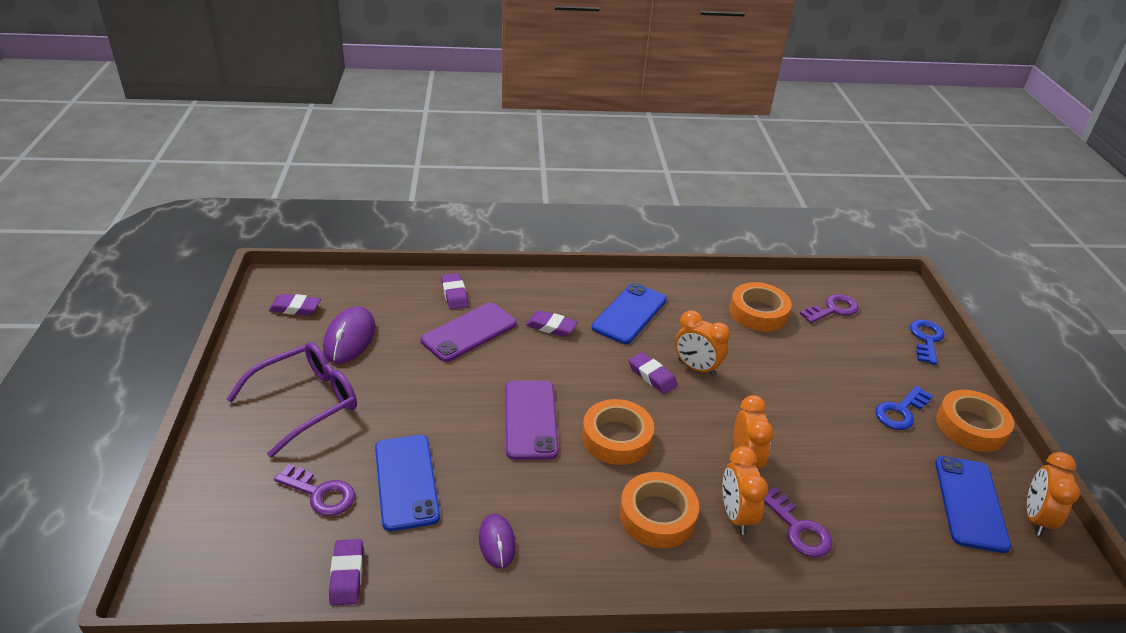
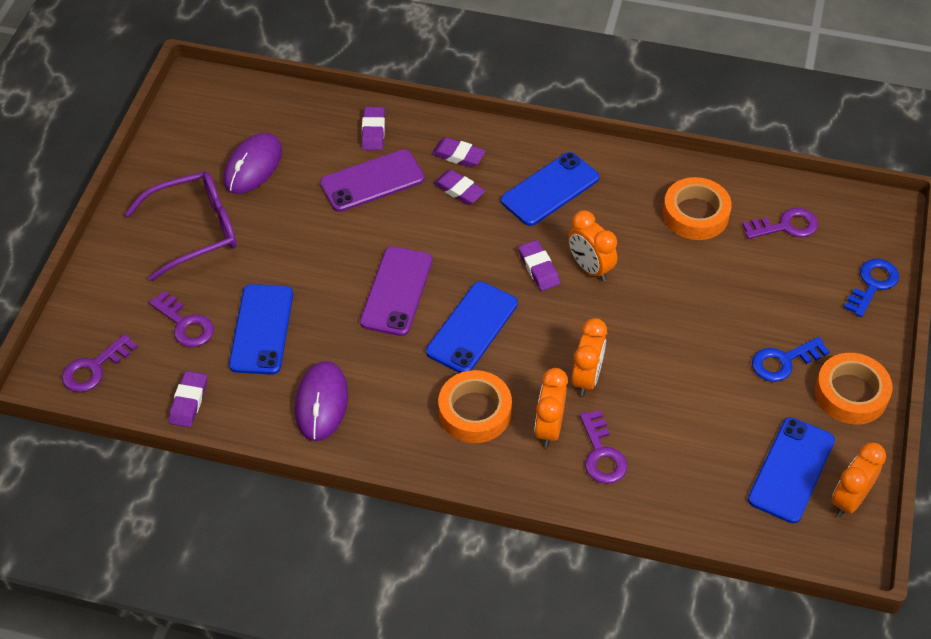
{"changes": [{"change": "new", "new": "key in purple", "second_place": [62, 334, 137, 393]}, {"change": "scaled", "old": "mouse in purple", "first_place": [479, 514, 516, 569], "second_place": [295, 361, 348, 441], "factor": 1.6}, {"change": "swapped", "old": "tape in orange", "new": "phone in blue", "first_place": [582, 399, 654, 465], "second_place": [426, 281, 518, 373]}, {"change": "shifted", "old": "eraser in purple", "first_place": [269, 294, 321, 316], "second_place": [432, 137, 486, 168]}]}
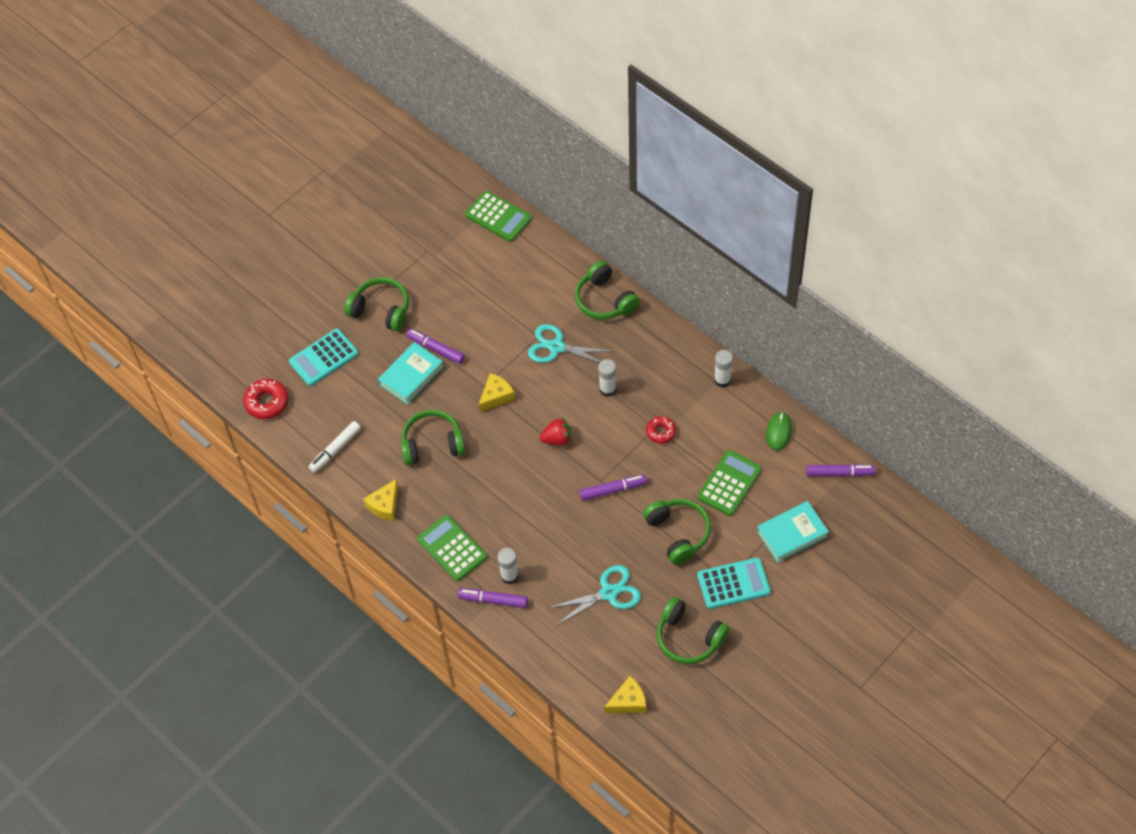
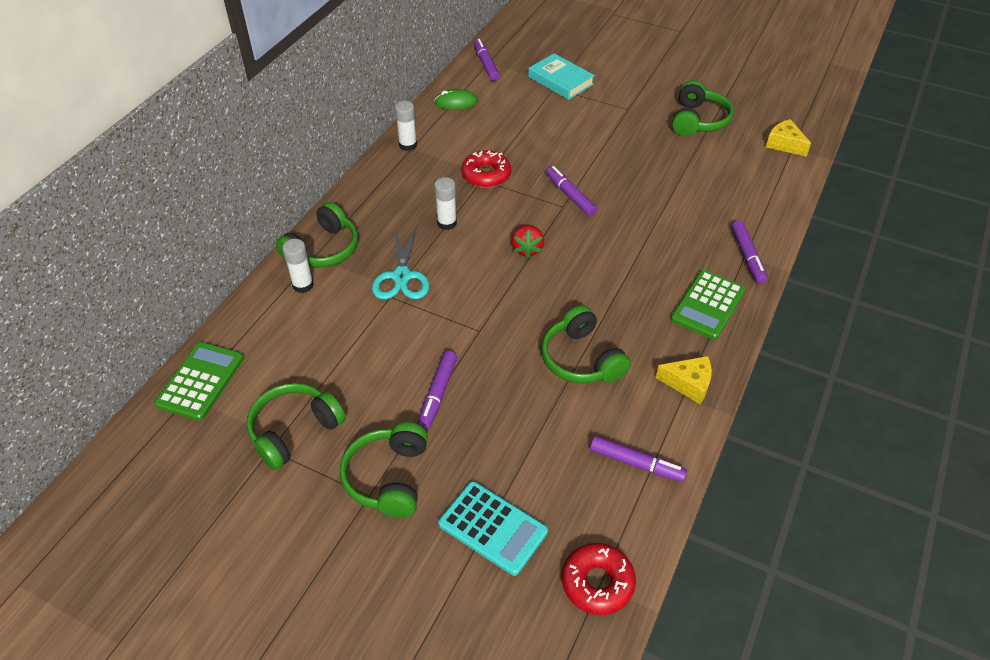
{"changes": [{"change": "shifted", "old": "headphones in green", "first_place": [643, 499, 711, 565], "second_place": [247, 383, 346, 470]}, {"change": "shifted", "old": "glue stick in white", "first_place": [498, 548, 519, 584], "second_place": [282, 239, 314, 293]}, {"change": "scaled", "old": "donut in red", "first_place": [646, 416, 676, 444], "second_place": [461, 150, 511, 188], "factor": 1.51}, {"change": "rotated", "old": "strawberry in red", "first_place": [540, 417, 572, 446], "second_place": [511, 224, 544, 259], "degrees": -150}, {"change": "repainted", "old": "marker in white", "new": "marker in purple", "first_place": [309, 421, 361, 473], "second_place": [590, 436, 687, 482]}, {"change": "gone", "old": "book in turquoise", "first_place": [378, 342, 444, 405]}, {"change": "gone", "old": "cheese in yellow", "first_place": [479, 373, 515, 412]}, {"change": "gone", "old": "scissors in turquoise", "first_place": [548, 565, 641, 625]}, {"change": "gone", "old": "calculator in turquoise", "first_place": [697, 558, 771, 609]}, {"change": "gone", "old": "calculator in green", "first_place": [698, 450, 762, 516]}]}
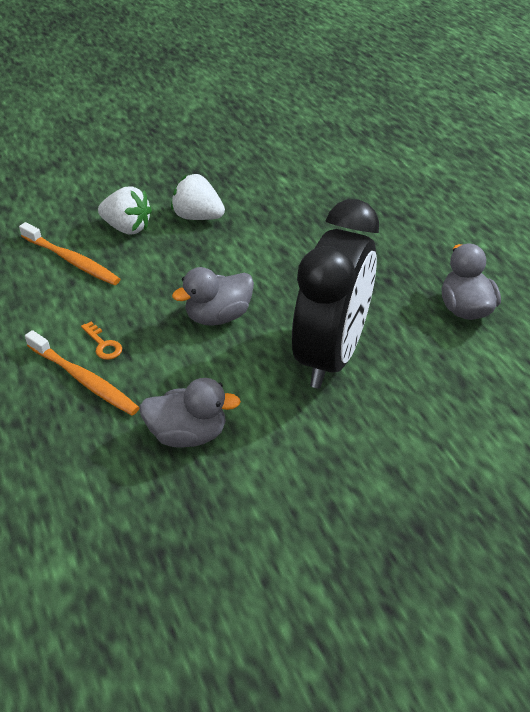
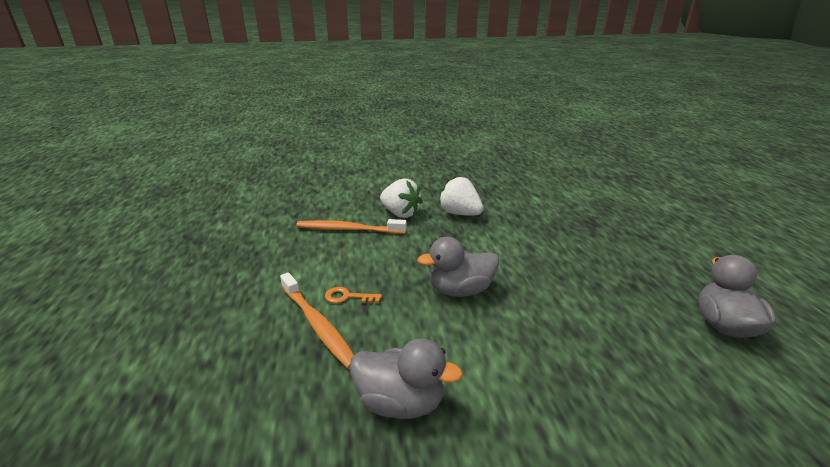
{"changes": [{"change": "rotated", "old": "toothbrush in orange", "first_place": [19, 222, 121, 285], "second_place": [296, 219, 407, 234], "degrees": 135}, {"change": "rotated", "old": "key in orange", "first_place": [81, 322, 122, 360], "second_place": [325, 287, 382, 303], "degrees": 120}, {"change": "gone", "old": "clock in black", "first_place": [292, 199, 379, 388]}]}
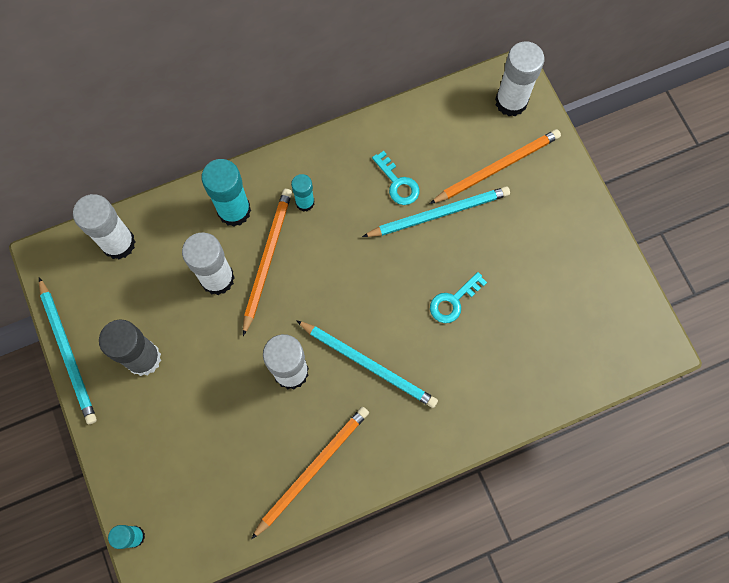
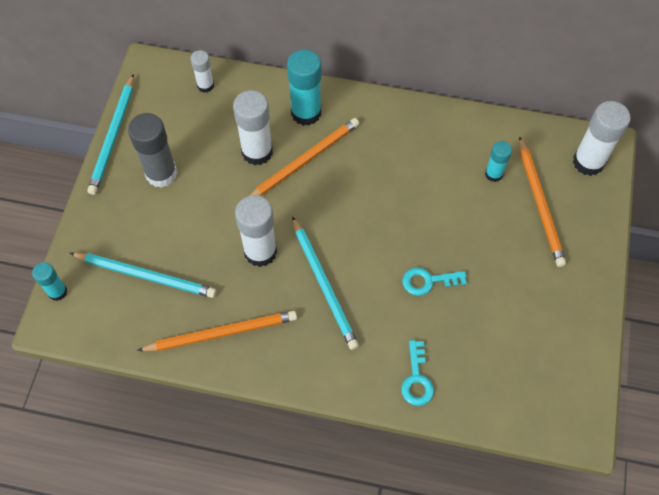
{"changes": [{"change": "shifted", "old": "pencil in turquoise", "first_place": [362, 186, 510, 237], "second_place": [70, 252, 216, 298]}, {"change": "scaled", "old": "glue stick in white", "first_place": [73, 194, 136, 260], "second_place": [191, 50, 214, 93], "factor": 0.57}, {"change": "shifted", "old": "key in turquoise", "first_place": [372, 151, 419, 205], "second_place": [401, 340, 434, 406]}, {"change": "shifted", "old": "glue stick in turquoise", "first_place": [291, 174, 314, 212], "second_place": [485, 141, 512, 182]}, {"change": "rotated", "old": "pencil in orange", "first_place": [429, 129, 561, 204], "second_place": [519, 136, 566, 267], "degrees": 75}]}
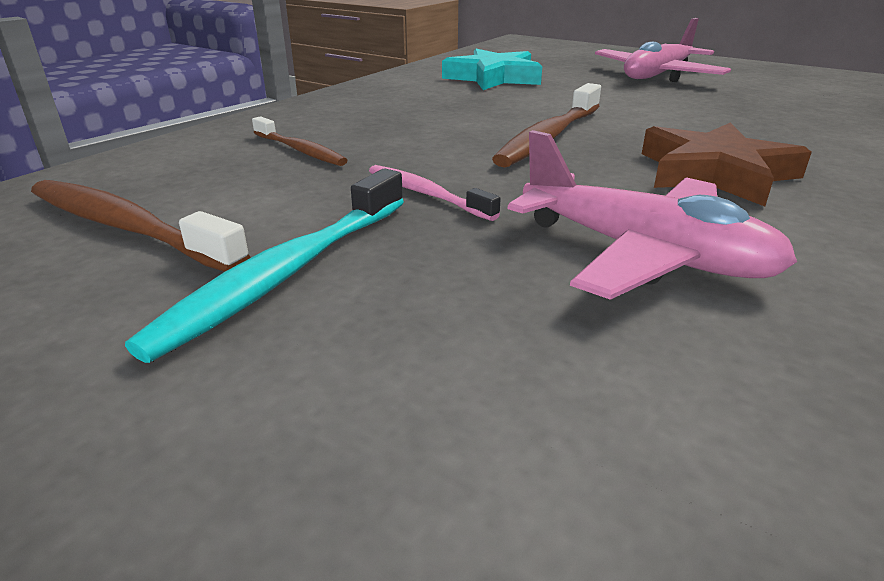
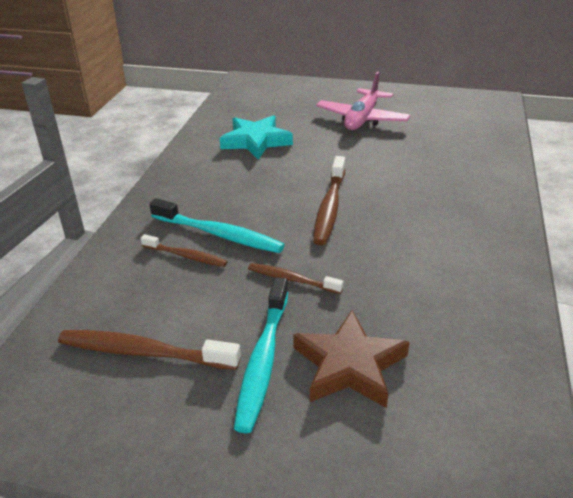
{"changes": [{"change": "new", "new": "toothbrush in turquoise", "second_place": [149, 198, 285, 253]}, {"change": "repainted", "old": "toothbrush in pink", "new": "toothbrush in brown", "first_place": [369, 165, 501, 221], "second_place": [248, 263, 343, 294]}, {"change": "shifted", "old": "star in brown", "first_place": [642, 122, 812, 206], "second_place": [293, 310, 410, 408]}, {"change": "gone", "old": "plane in pink", "first_place": [508, 130, 797, 300]}]}
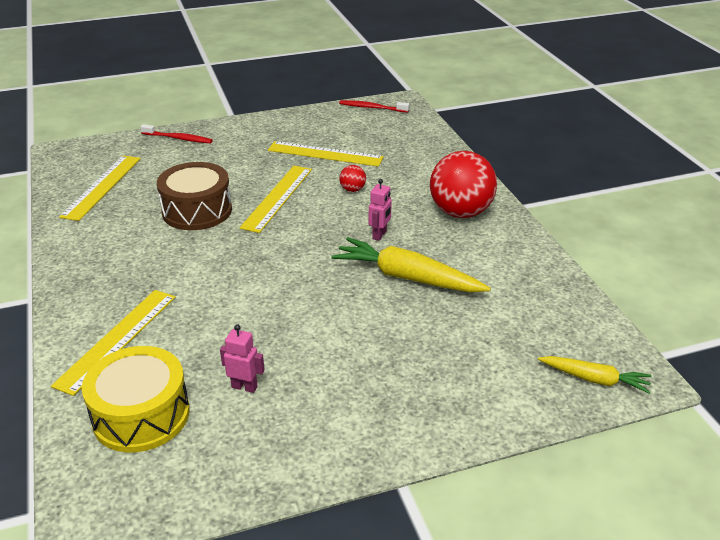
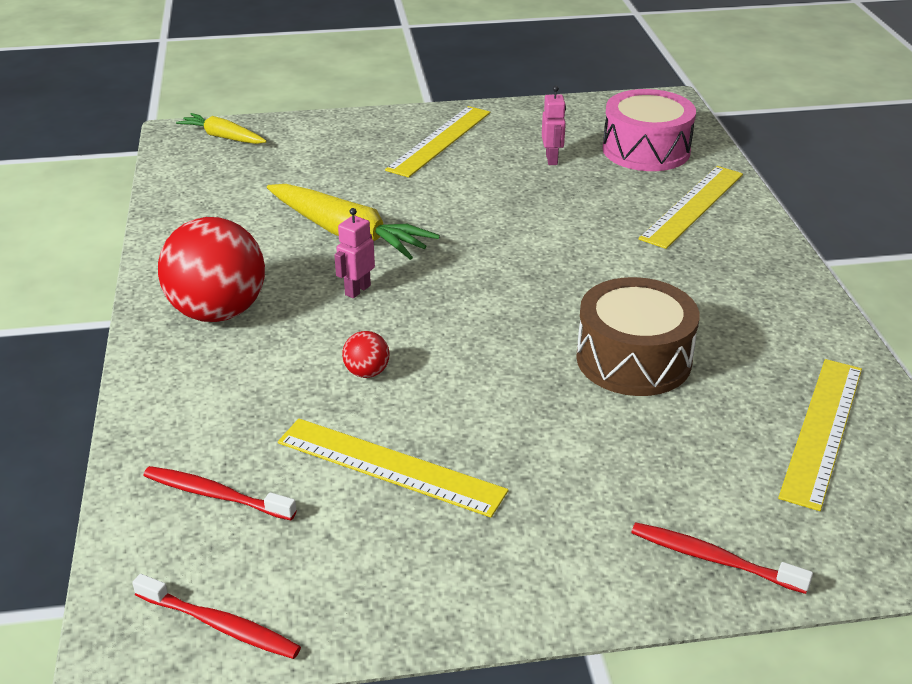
{"changes": [{"change": "new", "new": "toothbrush in red", "second_place": [143, 466, 297, 521]}, {"change": "shifted", "old": "ruler in yellow", "first_place": [239, 166, 312, 233], "second_place": [385, 106, 490, 178]}, {"change": "rotated", "old": "robot in pink", "first_place": [220, 325, 265, 393], "second_place": [542, 86, 566, 165], "degrees": -120}, {"change": "repainted", "old": "drum in yellow", "new": "drum in pink", "first_place": [82, 346, 190, 452], "second_place": [603, 89, 696, 171]}]}
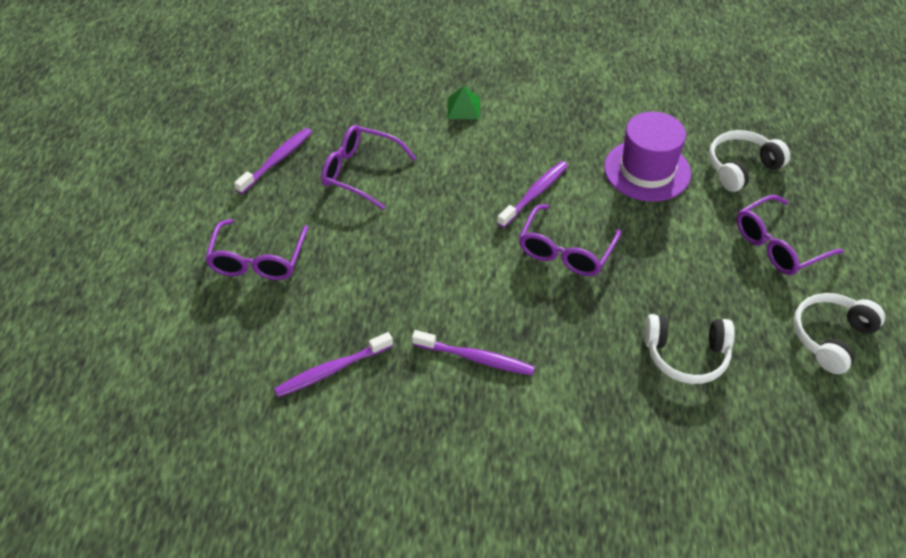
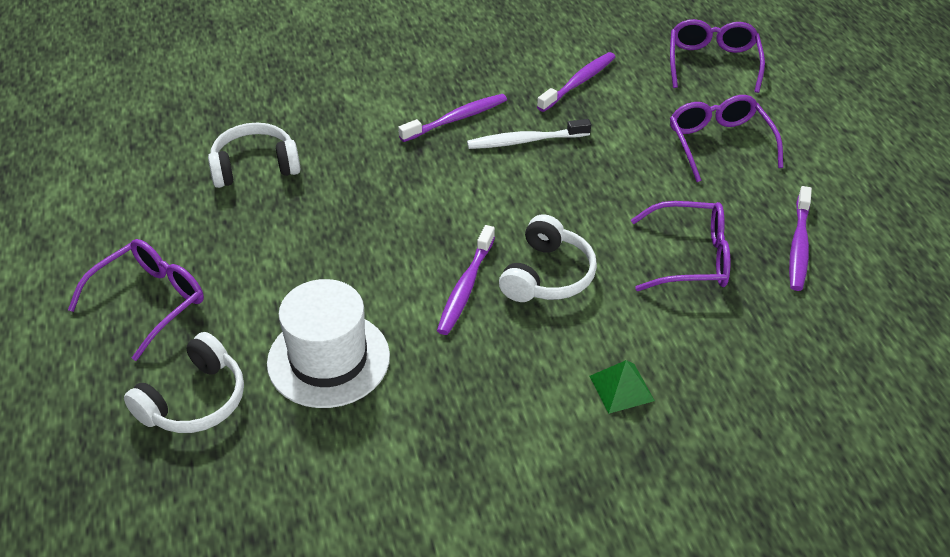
{"changes": [{"change": "repainted", "old": "hat in purple", "new": "hat in white", "first_place": [604, 112, 691, 202], "second_place": [267, 279, 390, 408]}, {"change": "rotated", "old": "toothbrush in purple", "first_place": [412, 330, 535, 375], "second_place": [398, 94, 507, 142], "degrees": 150}, {"change": "new", "new": "toothbrush in white", "second_place": [467, 119, 591, 149]}, {"change": "shifted", "old": "headphones in white", "first_place": [793, 293, 885, 374], "second_place": [499, 214, 597, 302]}, {"change": "shifted", "old": "glasses in purple", "first_place": [519, 204, 621, 276], "second_place": [670, 19, 765, 93]}]}
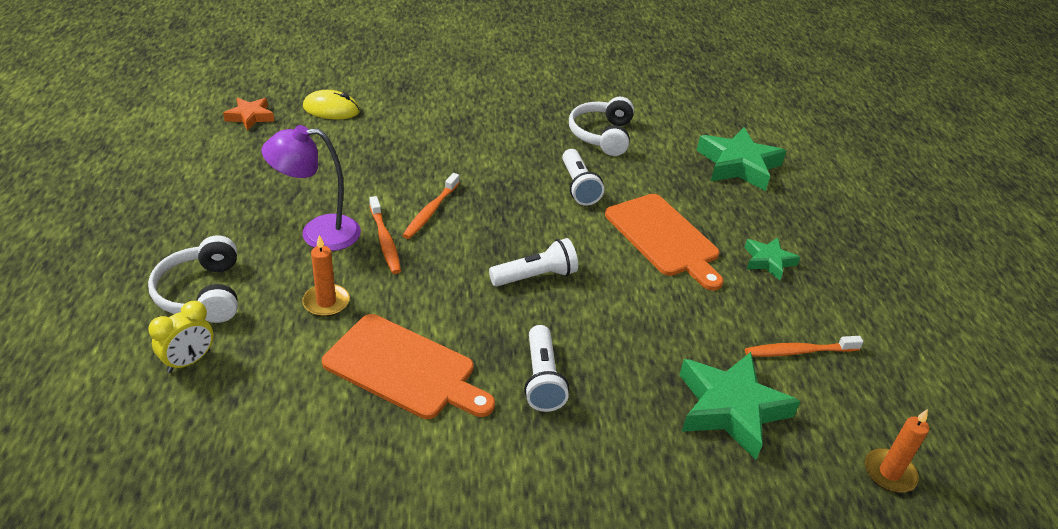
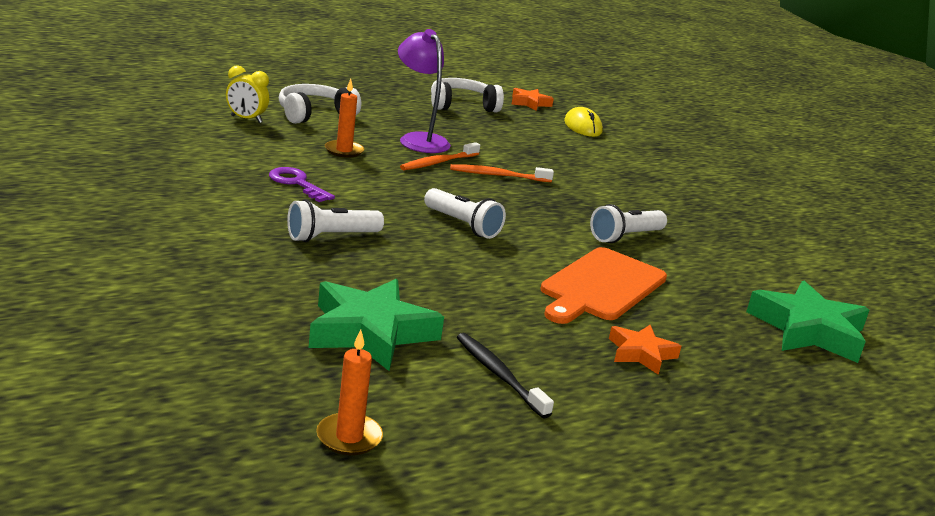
{"changes": [{"change": "swapped", "old": "cutting board in orange", "new": "key in purple", "first_place": [322, 314, 495, 419], "second_place": [269, 167, 335, 202]}, {"change": "shifted", "old": "headphones in white", "first_place": [569, 97, 634, 156], "second_place": [431, 78, 504, 112]}, {"change": "repainted", "old": "toothbrush in orange", "new": "toothbrush in black", "first_place": [745, 336, 864, 357], "second_place": [457, 333, 554, 419]}, {"change": "repainted", "old": "star in green", "new": "star in orange", "first_place": [744, 238, 800, 280], "second_place": [609, 325, 681, 375]}]}
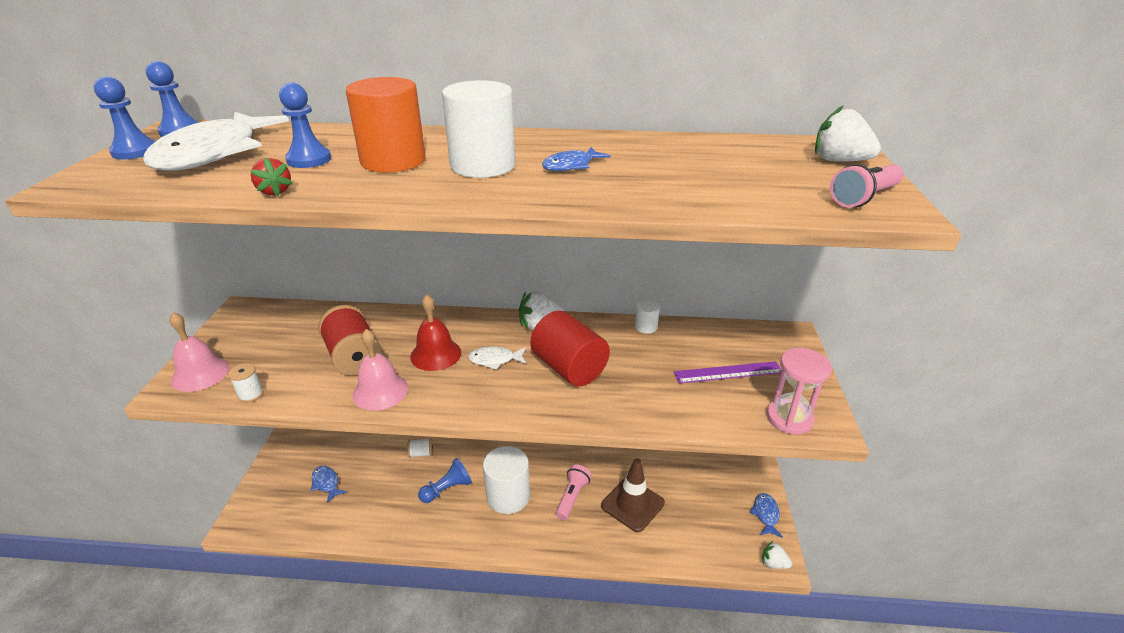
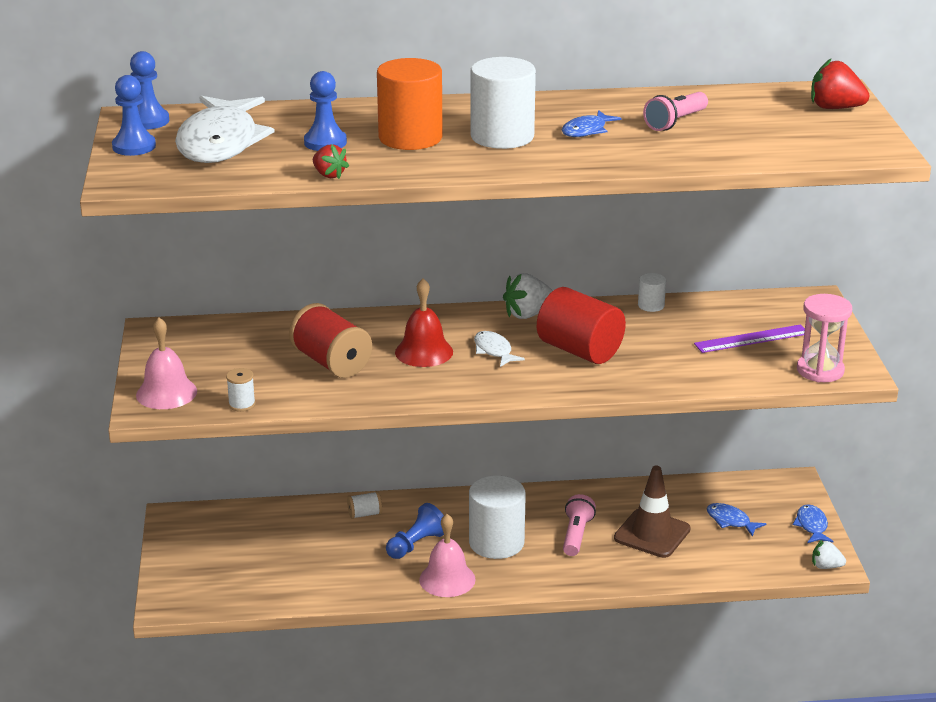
{"changes": [{"change": "shifted", "old": "bell in pink", "first_place": [352, 329, 408, 411], "second_place": [419, 514, 476, 597]}, {"change": "rotated", "old": "fish in white", "first_place": [468, 346, 526, 370], "second_place": [474, 331, 525, 367], "degrees": 75}, {"change": "shifted", "old": "flashlight in pink", "first_place": [830, 164, 903, 207], "second_place": [643, 92, 708, 131]}, {"change": "shifted", "old": "fish in blue", "first_place": [311, 466, 347, 503], "second_place": [707, 503, 766, 537]}, {"change": "repainted", "old": "strawberry in white", "new": "strawberry in red", "first_place": [815, 105, 881, 162], "second_place": [811, 58, 869, 109]}]}
